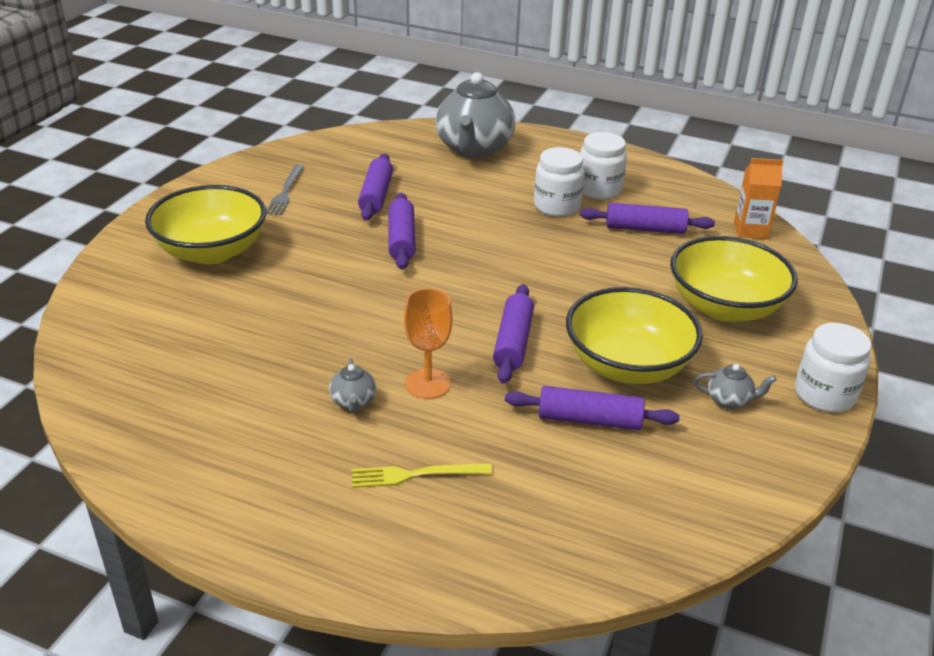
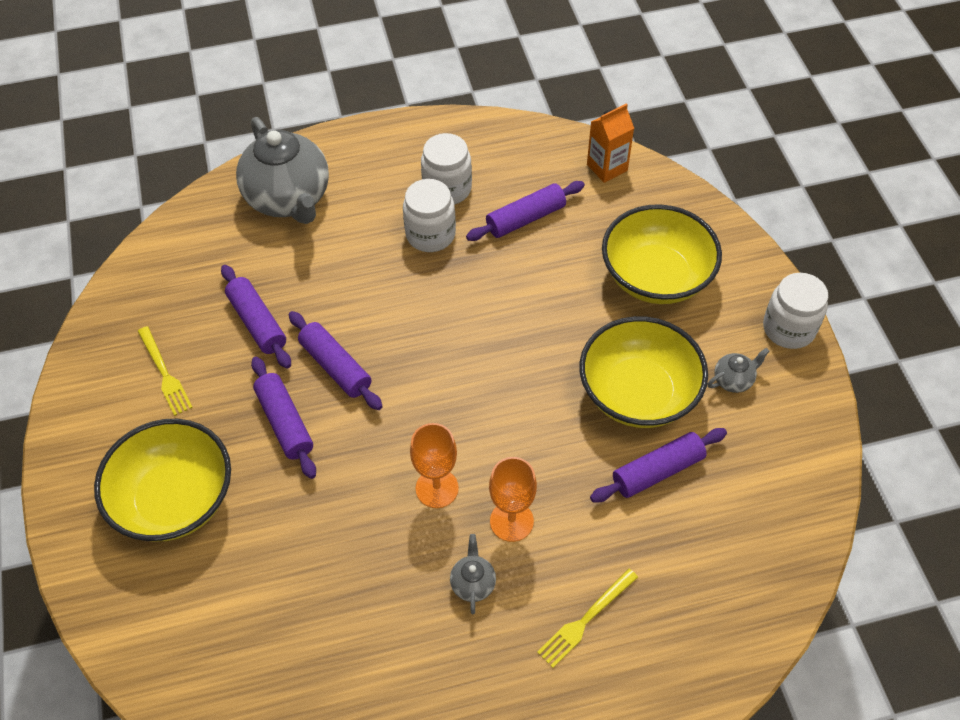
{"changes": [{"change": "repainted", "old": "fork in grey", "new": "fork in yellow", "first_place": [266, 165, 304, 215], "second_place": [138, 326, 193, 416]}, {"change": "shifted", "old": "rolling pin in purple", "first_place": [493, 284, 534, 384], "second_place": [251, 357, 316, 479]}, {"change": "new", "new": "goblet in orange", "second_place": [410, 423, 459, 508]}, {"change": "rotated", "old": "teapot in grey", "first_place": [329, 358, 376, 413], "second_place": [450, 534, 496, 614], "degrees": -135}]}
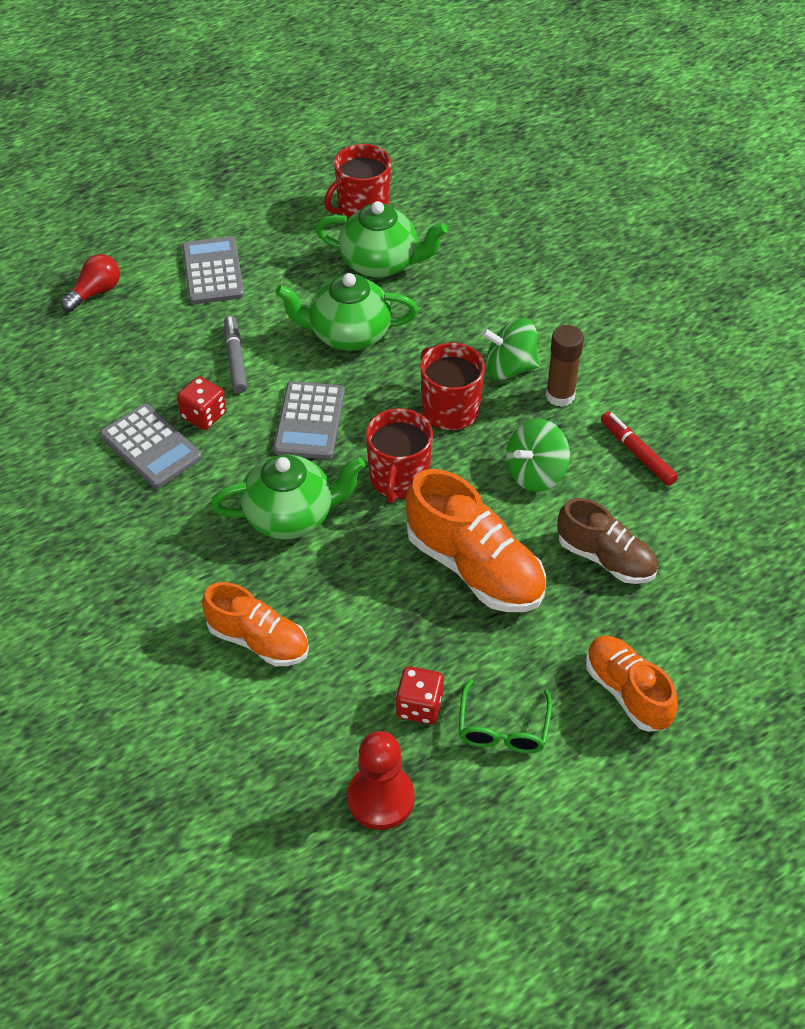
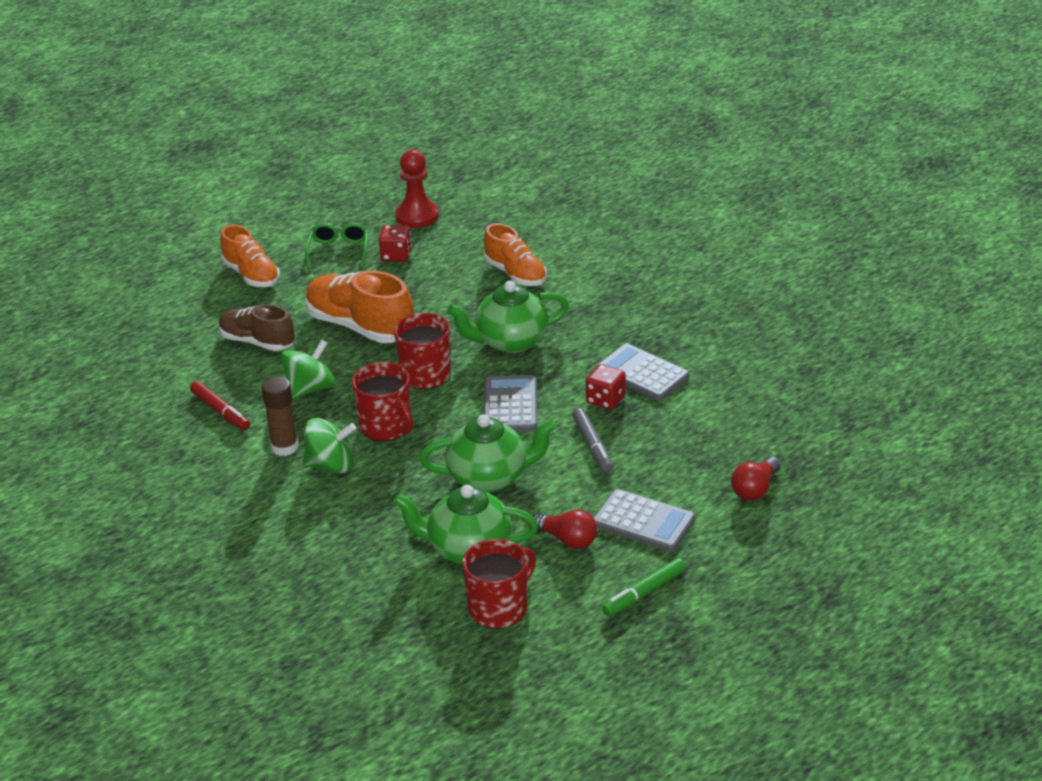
{"changes": [{"change": "rotated", "old": "shoe in orange", "first_place": [202, 582, 309, 666], "second_place": [484, 223, 547, 286], "degrees": -150}, {"change": "new", "new": "light bulb in red", "second_place": [533, 510, 597, 549]}, {"change": "rotated", "old": "calculator in grey", "first_place": [182, 236, 244, 304], "second_place": [594, 489, 695, 552], "degrees": -45}, {"change": "new", "new": "marker in green", "second_place": [602, 558, 686, 616]}]}
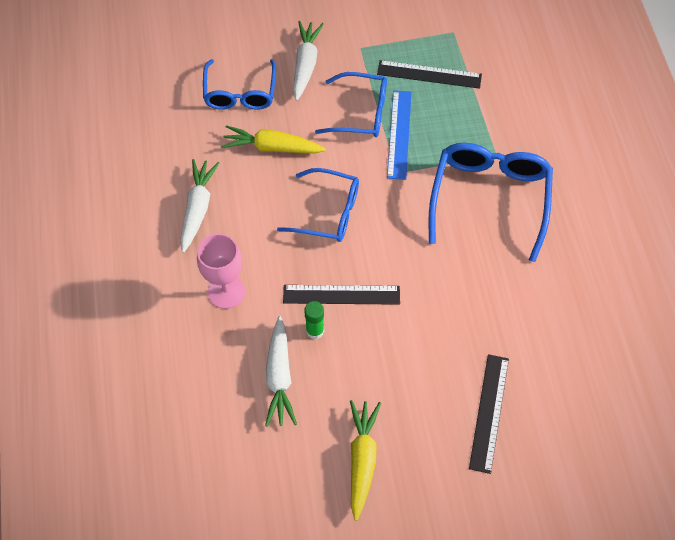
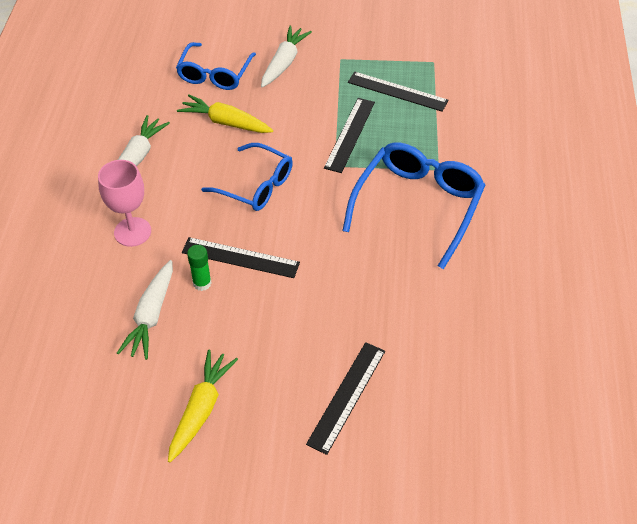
{"changes": [{"change": "repainted", "old": "ruler in blue", "new": "ruler in black", "first_place": [387, 90, 412, 180], "second_place": [324, 98, 375, 173]}, {"change": "gone", "old": "glasses in blue", "first_place": [315, 72, 387, 137]}]}
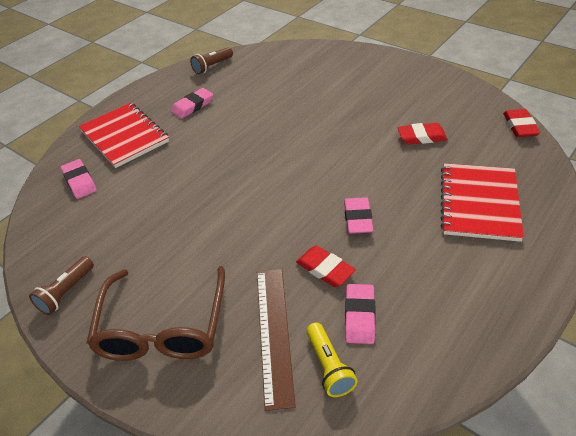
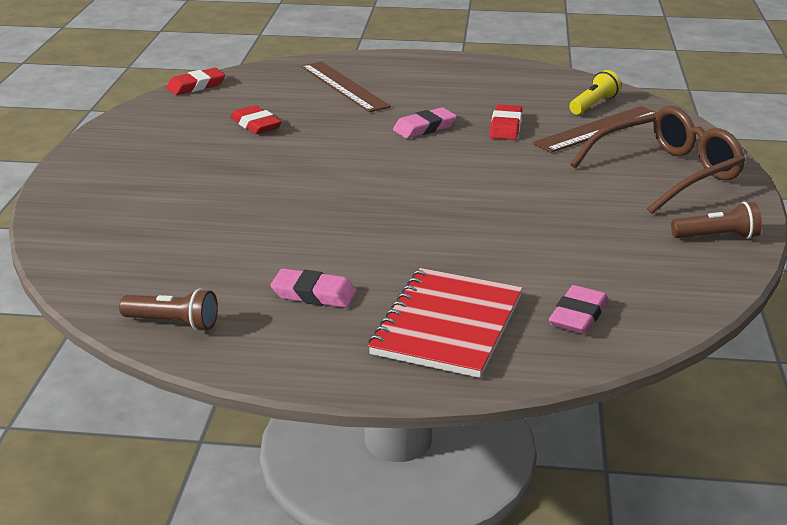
{"changes": [{"change": "swapped", "old": "notebook in red", "new": "ruler in brown", "first_place": [440, 163, 524, 242], "second_place": [301, 61, 391, 112]}, {"change": "gone", "old": "eraser in pink", "first_place": [345, 284, 376, 344]}]}
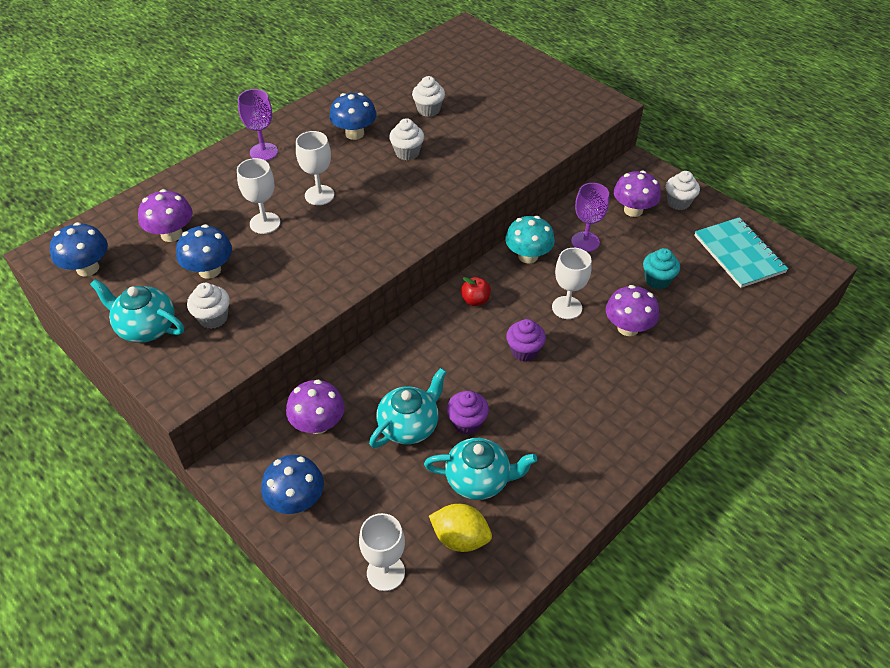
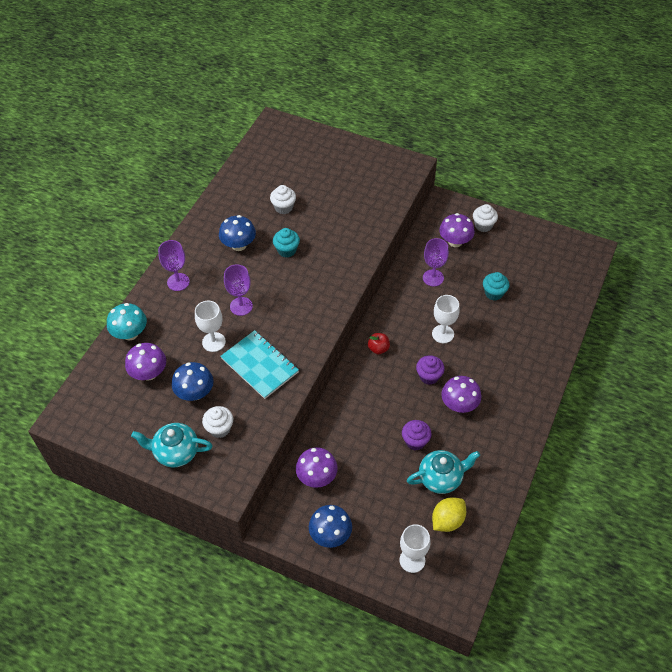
{"changes": [{"change": "shifted", "old": "mushroom in turquoise", "first_place": [505, 216, 555, 263], "second_place": [107, 303, 147, 340]}, {"change": "shifted", "old": "notebook in turquoise", "first_place": [694, 217, 788, 288], "second_place": [220, 330, 299, 399]}, {"change": "repainted", "old": "goblet in white", "new": "goblet in purple", "first_place": [296, 131, 334, 205], "second_place": [224, 265, 253, 316]}, {"change": "repainted", "old": "cupcake in white", "new": "cupcake in turquoise", "first_place": [389, 118, 424, 160], "second_place": [273, 228, 300, 258]}, {"change": "rotated", "old": "lemon in yellow", "first_place": [429, 504, 492, 552], "second_place": [432, 497, 466, 532], "degrees": -45}, {"change": "shifted", "old": "mushroom in purple", "first_place": [606, 285, 659, 336], "second_place": [441, 376, 481, 413]}, {"change": "gone", "old": "mushroom in blue", "first_place": [50, 222, 108, 277]}, {"change": "gone", "old": "teapot in turquoise", "first_place": [369, 368, 447, 448]}]}
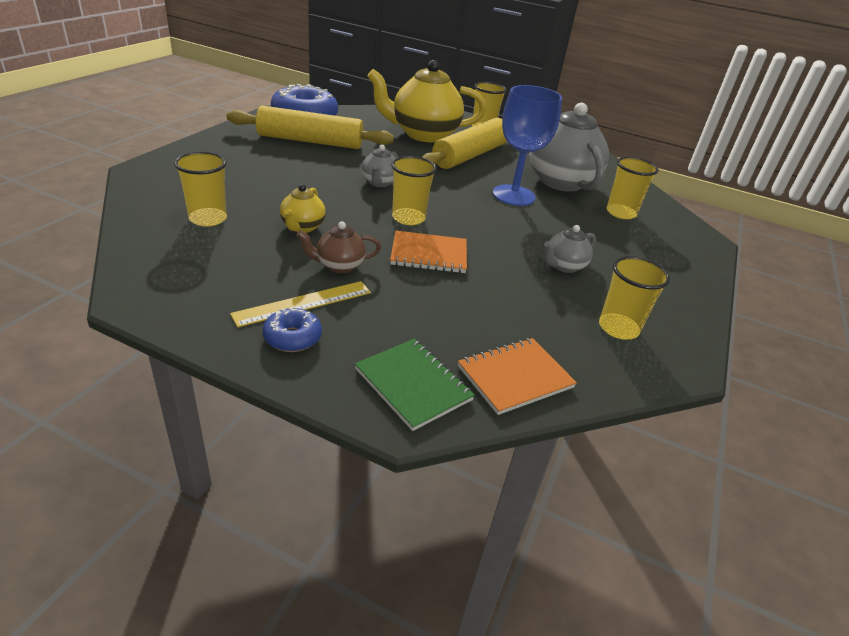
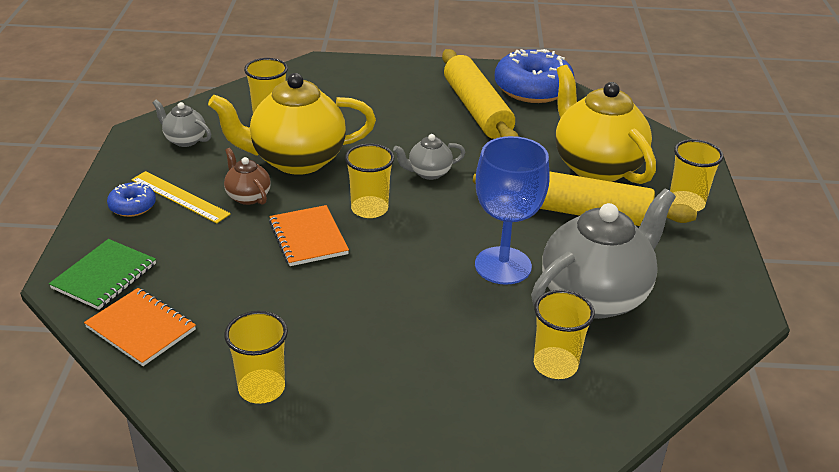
{"changes": [{"change": "shifted", "old": "teapot in grey", "first_place": [544, 225, 596, 273], "second_place": [153, 100, 211, 147]}, {"change": "scaled", "old": "teapot in yellow", "first_place": [280, 184, 326, 233], "second_place": [208, 73, 376, 175], "factor": 2.17}]}
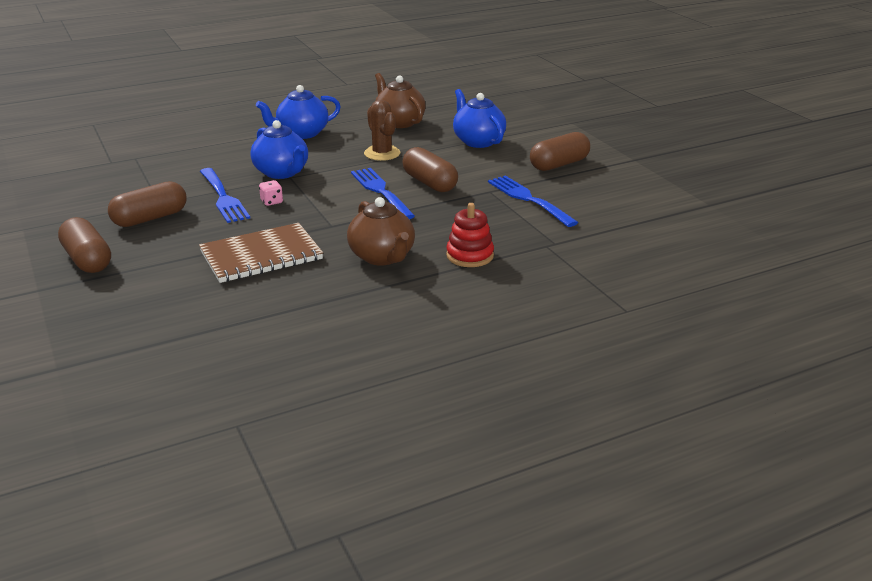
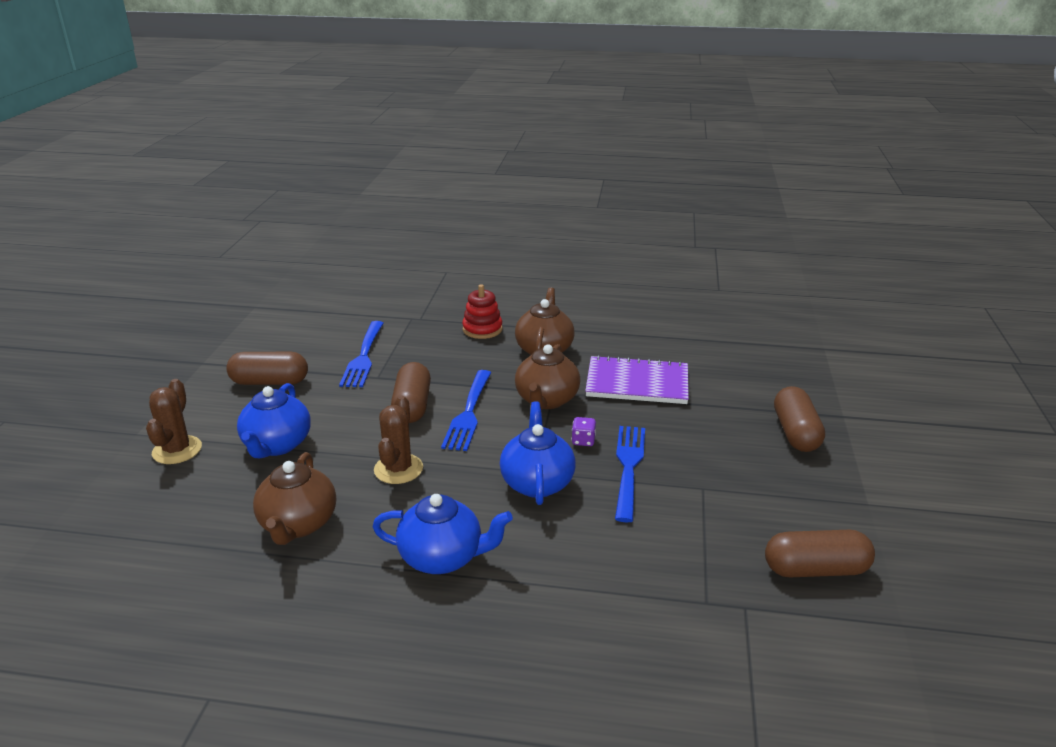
{"changes": [{"change": "new", "new": "cactus in brown", "second_place": [146, 379, 202, 464]}, {"change": "new", "new": "teapot in brown", "second_place": [515, 344, 580, 409]}, {"change": "repainted", "old": "dice in pink", "new": "dice in purple", "first_place": [259, 180, 283, 206], "second_place": [572, 417, 596, 446]}, {"change": "repainted", "old": "notebook in brown", "new": "notebook in purple", "first_place": [199, 223, 323, 283], "second_place": [585, 355, 689, 404]}, {"change": "shifted", "old": "capsule in brown", "first_place": [108, 181, 187, 227], "second_place": [765, 530, 875, 577]}]}
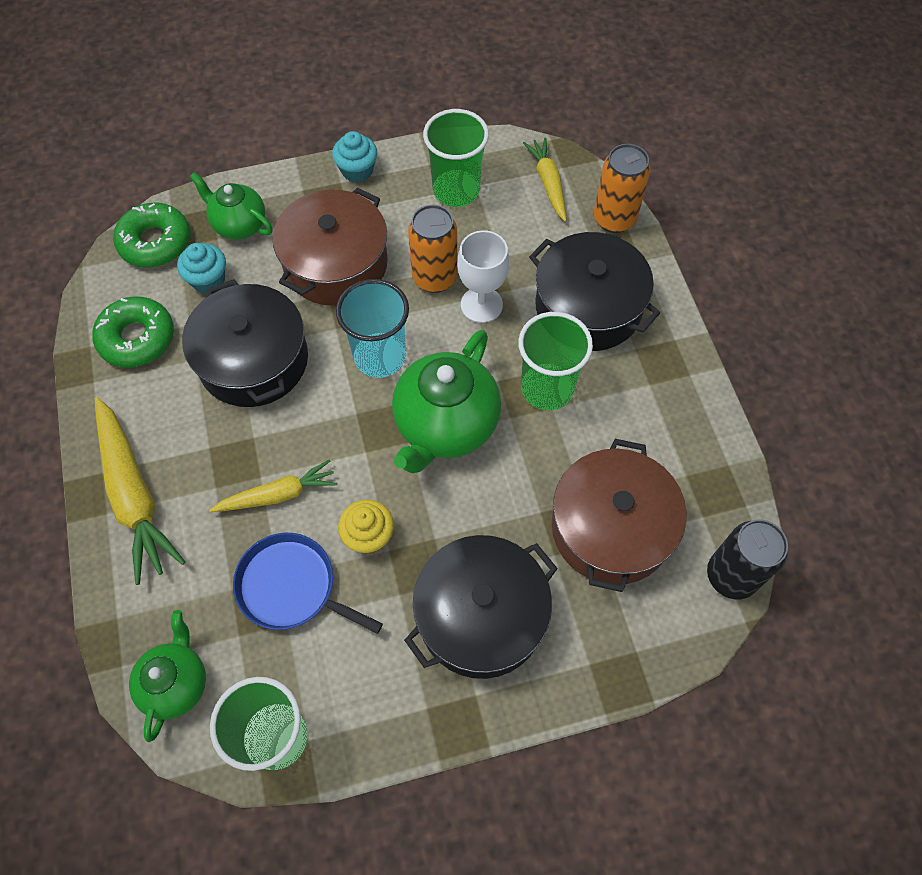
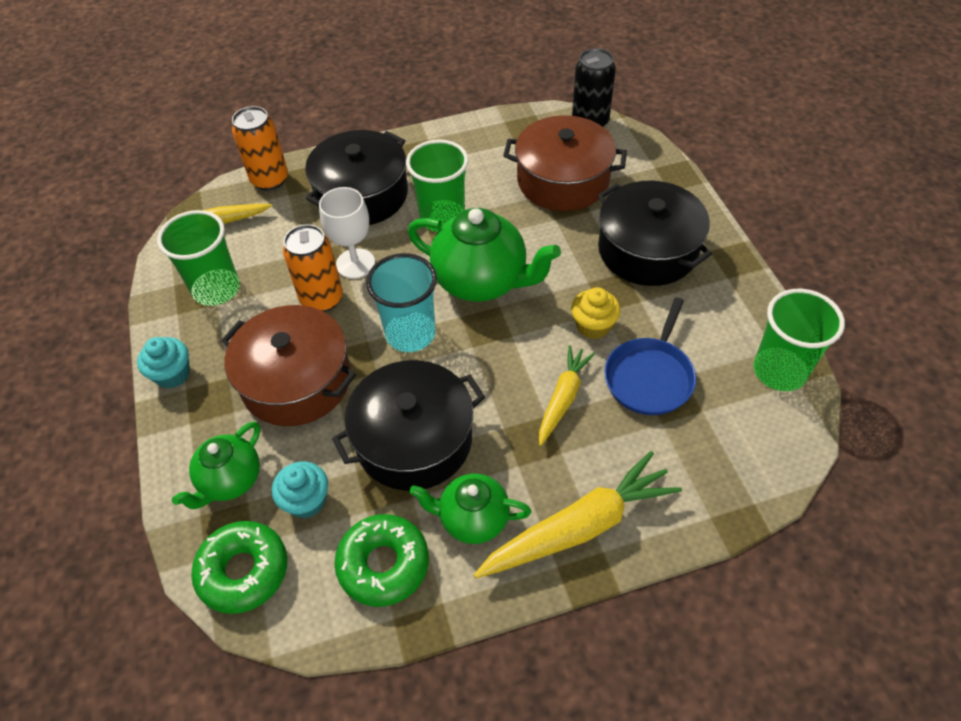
{"changes": [{"change": "shifted", "old": "teapot in green", "first_place": [129, 610, 206, 742], "second_place": [409, 474, 531, 544]}, {"change": "rotated", "old": "carrot in yellow", "first_place": [209, 459, 338, 512], "second_place": [539, 345, 595, 446], "degrees": 45}]}
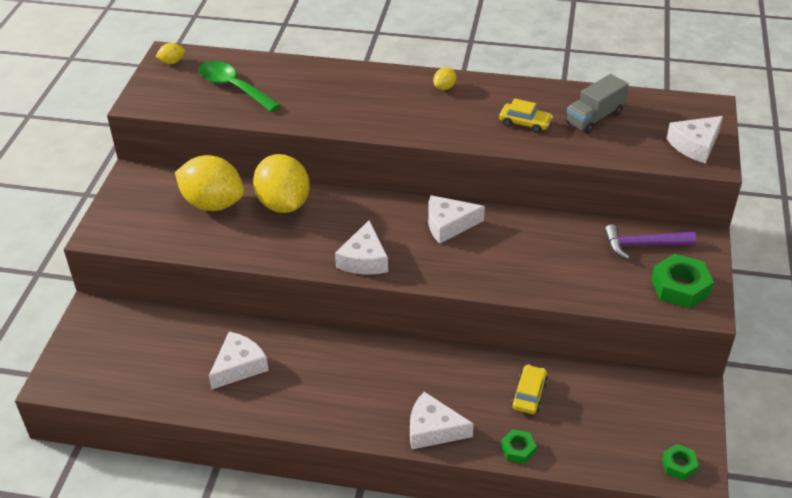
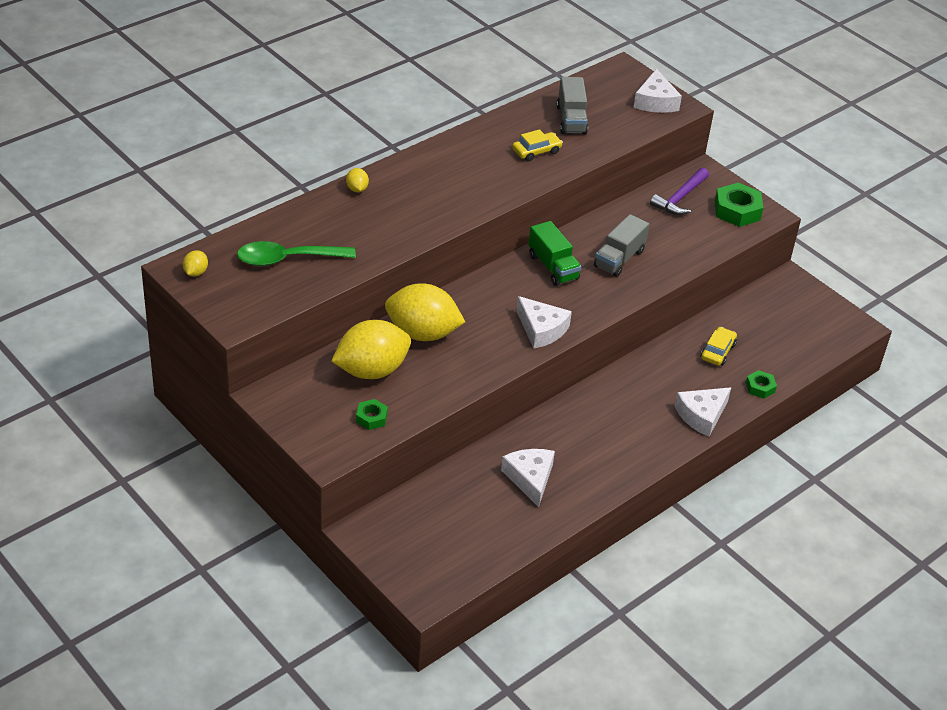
{"changes": [{"change": "shifted", "old": "lemon in yellow", "first_place": [433, 67, 456, 90], "second_place": [346, 168, 369, 192]}, {"change": "shifted", "old": "nut in green", "first_place": [662, 444, 699, 480], "second_place": [356, 399, 388, 430]}, {"change": "swapped", "old": "cheese in white", "new": "truck in green", "first_place": [428, 195, 485, 244], "second_place": [528, 221, 581, 286]}, {"change": "new", "new": "truck in grey", "second_place": [594, 214, 649, 277]}, {"change": "rotated", "old": "car in yellow", "first_place": [511, 364, 548, 414], "second_place": [701, 327, 737, 366], "degrees": 60}]}
